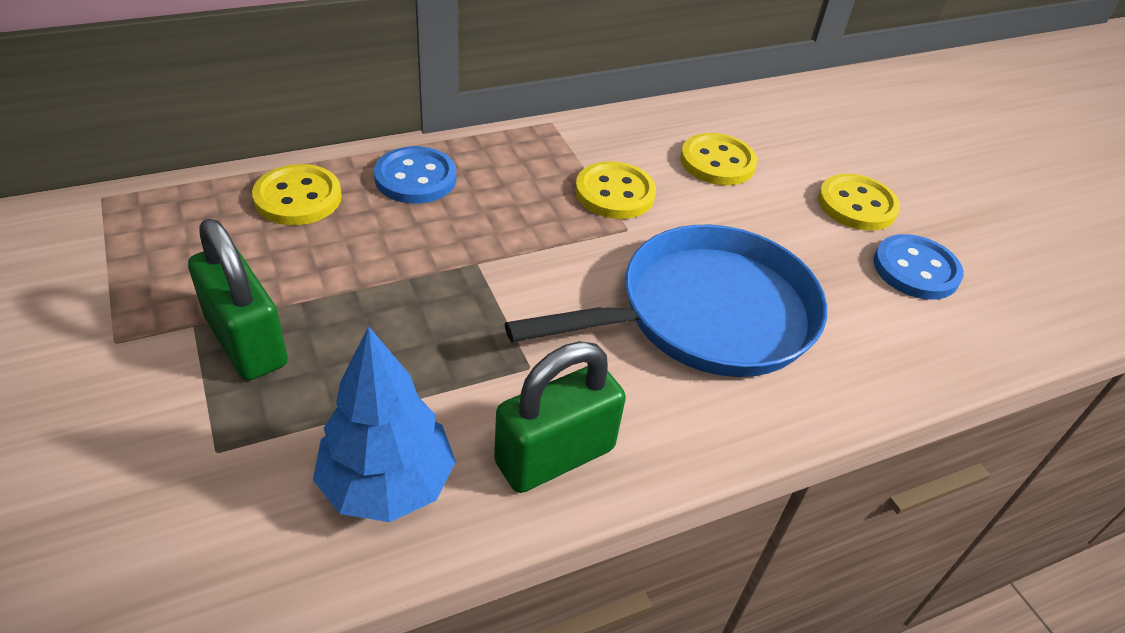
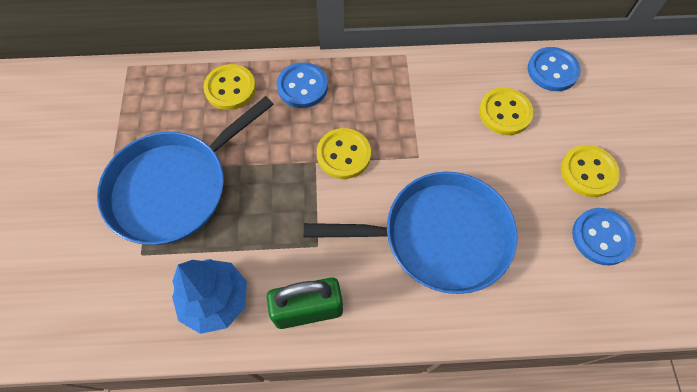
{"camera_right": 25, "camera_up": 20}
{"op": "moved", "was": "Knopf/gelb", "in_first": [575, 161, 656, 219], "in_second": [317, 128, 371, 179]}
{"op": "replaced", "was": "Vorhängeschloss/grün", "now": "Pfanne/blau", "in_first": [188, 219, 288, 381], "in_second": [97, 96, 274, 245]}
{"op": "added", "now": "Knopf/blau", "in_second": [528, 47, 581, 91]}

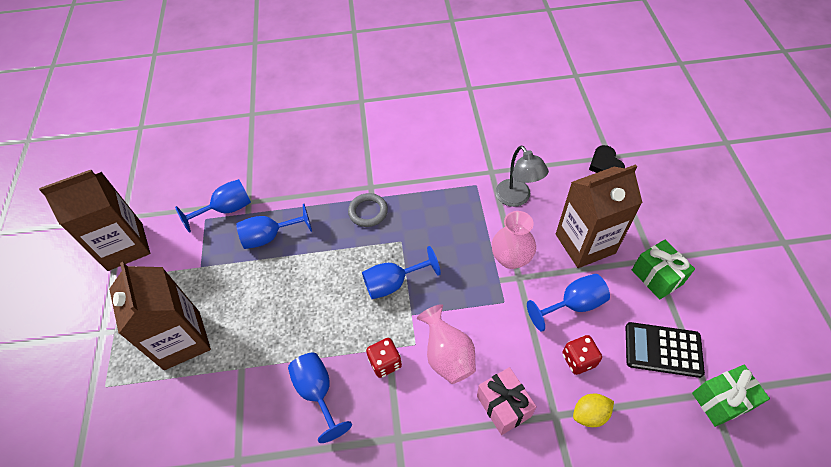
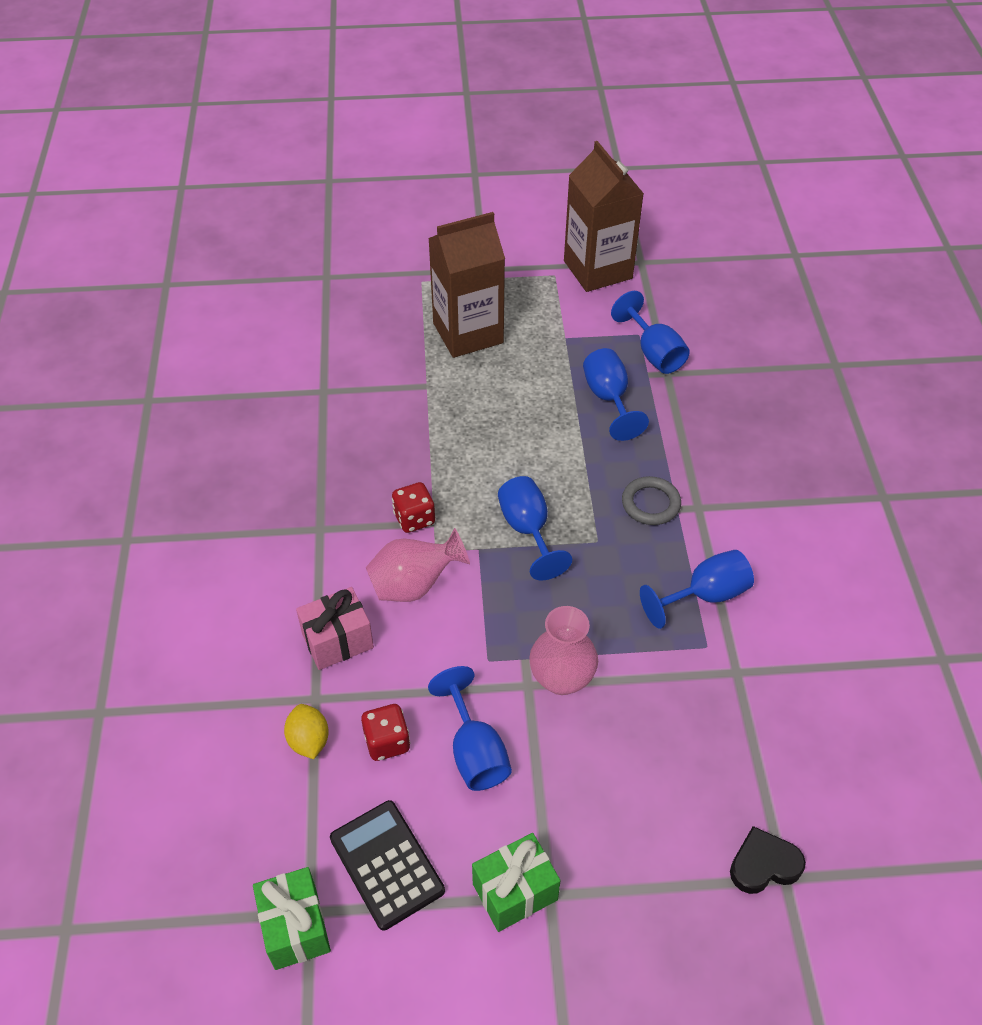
{"camera_right": 90, "camera_up": -5}
{"op": "removed", "was": "Lampe/grau", "in_first": [495, 145, 549, 207]}
{"op": "removed", "was": "Getränkekarton/braun", "in_first": [556, 164, 643, 268]}
{"op": "turned", "was": "Taschenrechner/schwarz", "in_first": [626, 322, 705, 378], "in_second": [330, 800, 445, 931], "clockwise": -45}
{"op": "moved", "was": "Kelch/blau", "in_first": [288, 353, 352, 443], "in_second": [640, 550, 754, 629]}

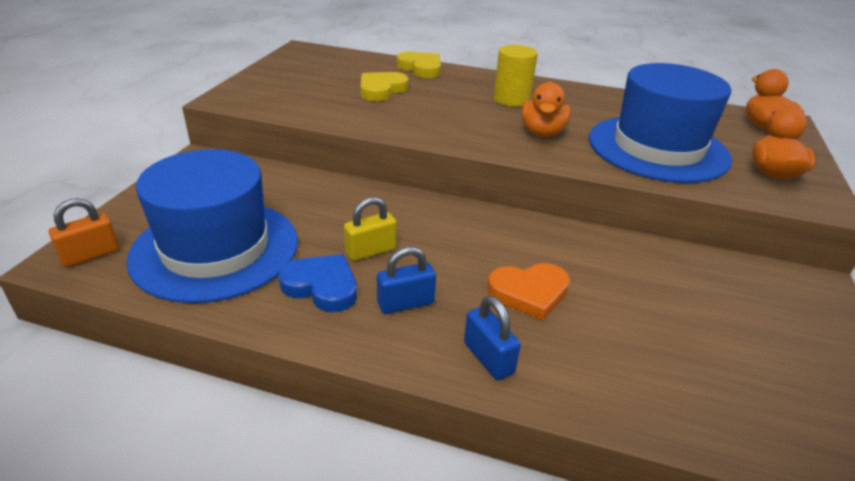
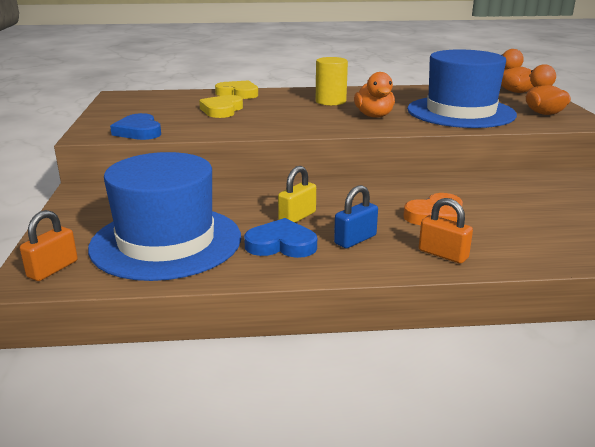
{"camera_right": -20, "camera_up": -10}
{"op": "recoloured", "was": "Vorhängeschloss/blau", "now": "Vorhängeschloss/orange", "in_first": [464, 296, 521, 380], "in_second": [419, 198, 473, 264]}
{"op": "added", "now": "Herz/blau", "in_second": [110, 113, 161, 140]}

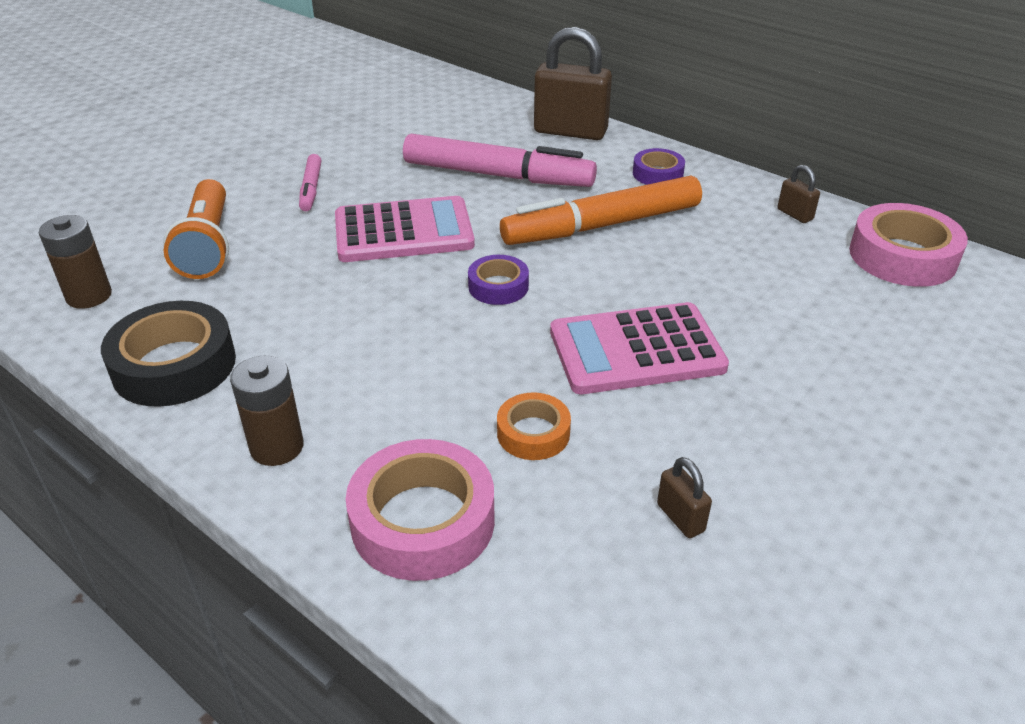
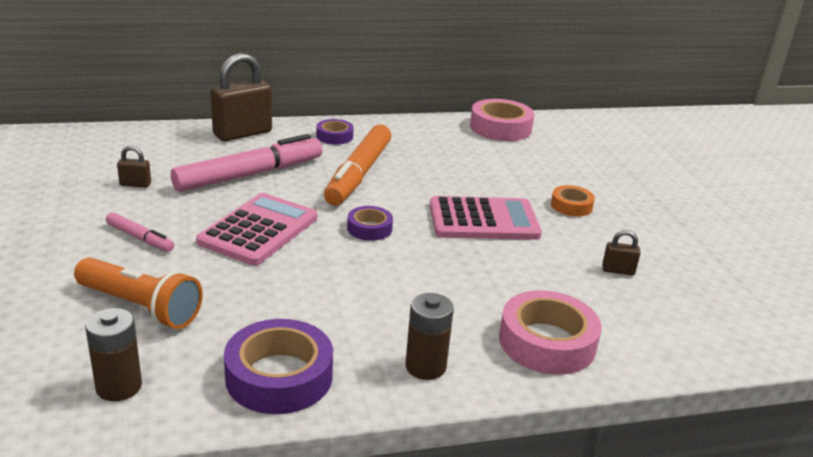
{"camera_right": -55, "camera_up": -10}
{"op": "moved", "was": "Vorhängeschloss/braun", "in_first": [778, 165, 820, 223], "in_second": [117, 146, 151, 188]}
{"op": "recoloured", "was": "Klebeband/schwarz", "now": "Klebeband/lila", "in_first": [101, 301, 236, 407], "in_second": [224, 319, 333, 414]}
{"op": "turned", "was": "Taschenrechner/rosa", "in_first": [550, 302, 729, 394], "in_second": [430, 196, 542, 240], "clockwise": -120}
{"op": "moved", "was": "Klebeband/orange", "in_first": [497, 393, 571, 460], "in_second": [551, 185, 595, 217]}

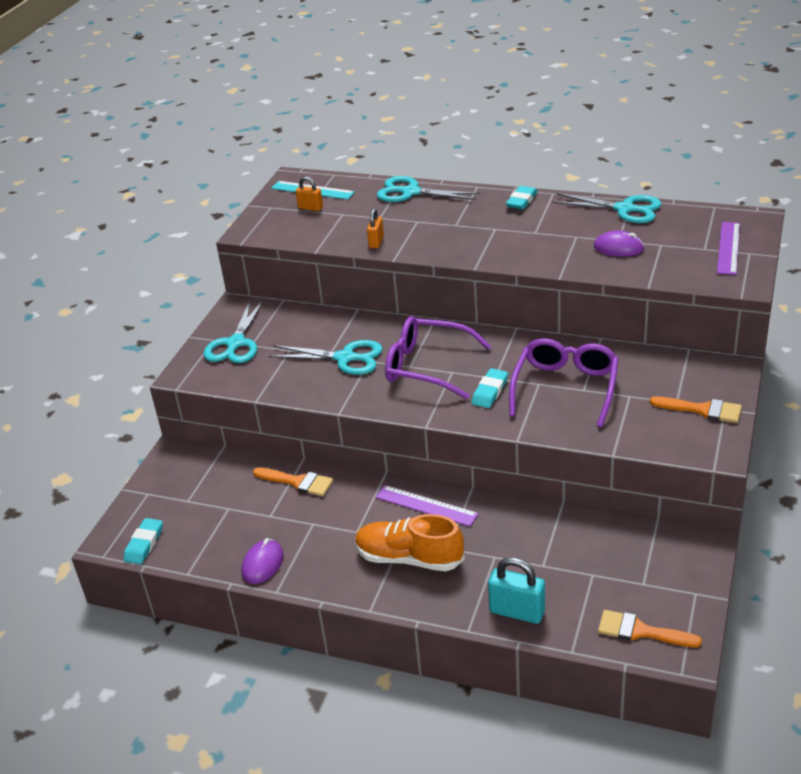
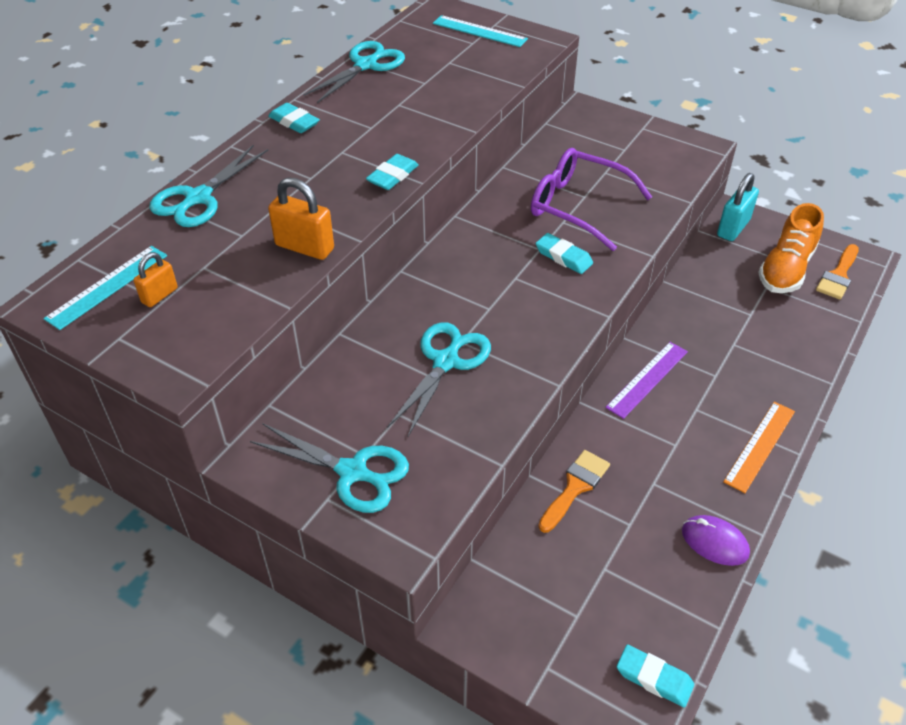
{"camera_right": -80, "camera_up": 10}
{"op": "resized", "was": "Vorhängeschloss/orange", "in_first": [367, 208, 384, 248], "in_second": [268, 177, 334, 260], "ratio": 1.63}
{"op": "recoloured", "was": "Lineal/lila", "now": "Lineal/türkis", "in_first": [717, 222, 740, 275], "in_second": [433, 15, 528, 47]}
{"op": "removed", "was": "Computermaus/lila", "in_first": [594, 230, 645, 257]}
{"op": "removed", "was": "Brille/lila", "in_first": [385, 316, 491, 399]}
{"op": "removed", "was": "Pinsel/orange", "in_first": [650, 396, 742, 423]}
{"op": "moved", "was": "Schuh/orange", "in_first": [355, 514, 465, 571], "in_second": [758, 203, 824, 293]}
{"op": "moved", "was": "Vorhängeschloss/türkis", "in_first": [488, 557, 545, 624], "in_second": [717, 173, 759, 241]}
{"op": "added", "now": "Radiergummi/türkis", "in_second": [366, 154, 419, 190]}
{"op": "added", "now": "Lineal/orange", "in_second": [723, 402, 795, 493]}

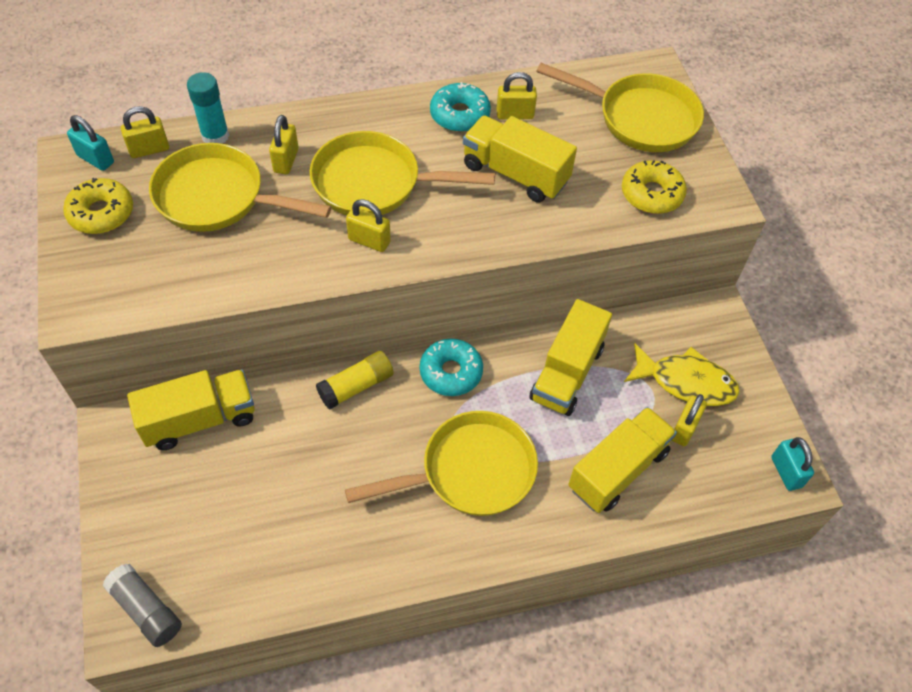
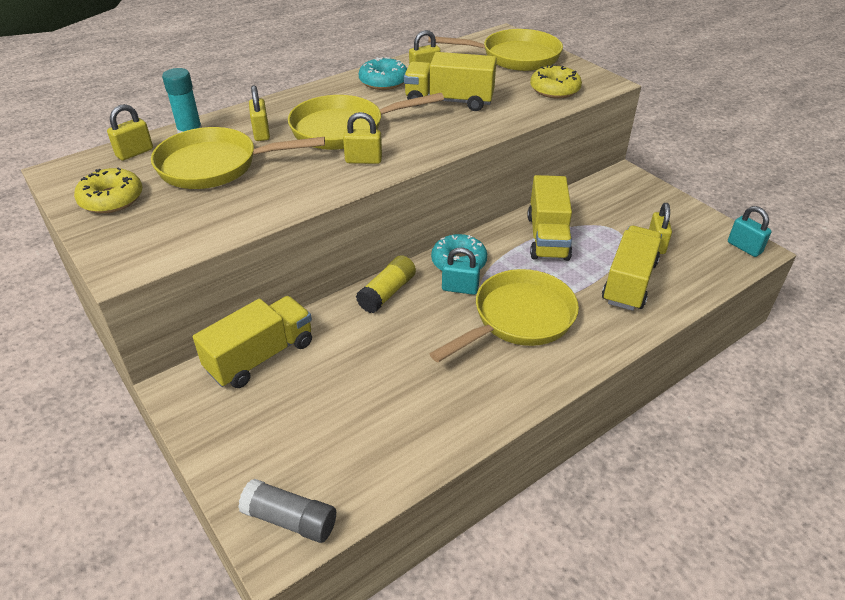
{"camera_right": -20, "camera_up": -15}
{"op": "moved", "was": "Vorhängeschloss/türkis", "in_first": [67, 115, 114, 171], "in_second": [442, 248, 480, 295]}
{"op": "removed", "was": "Fisch/gelb", "in_first": [624, 343, 739, 406]}

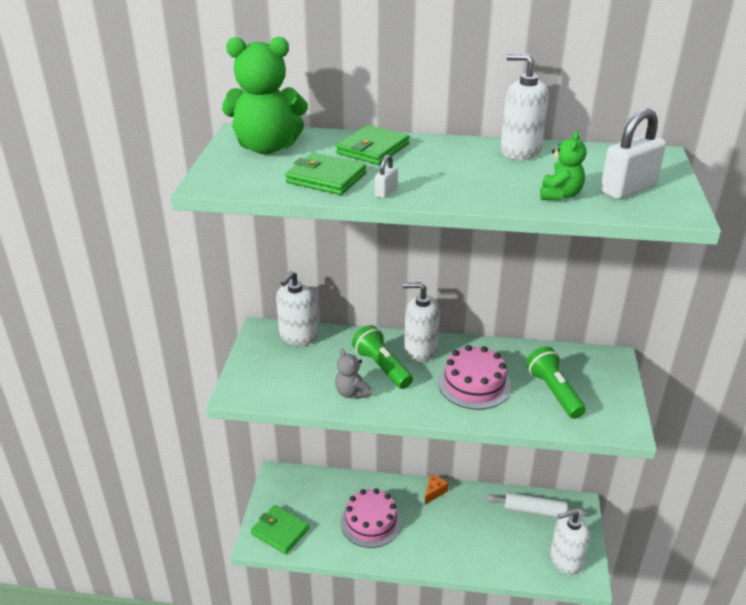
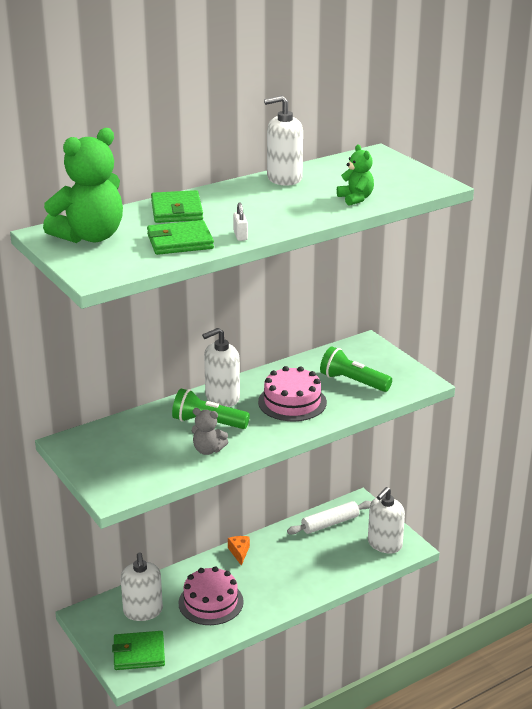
{"camera_right": -40, "camera_up": -5}
{"op": "removed", "was": "Vorhängeschloss/weiß", "in_first": [600, 109, 666, 200]}
{"op": "moved", "was": "Seifenspender/weiß", "in_first": [276, 271, 317, 346], "in_second": [121, 552, 163, 621]}

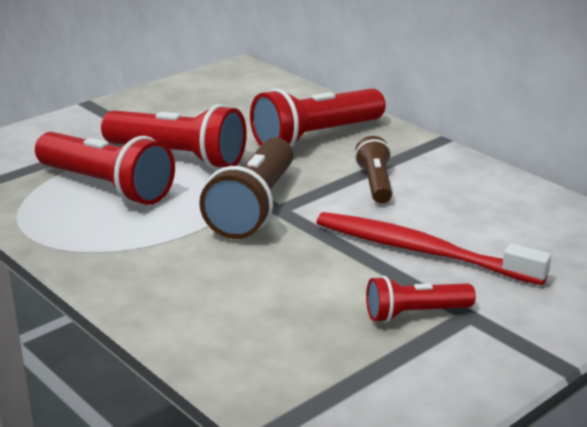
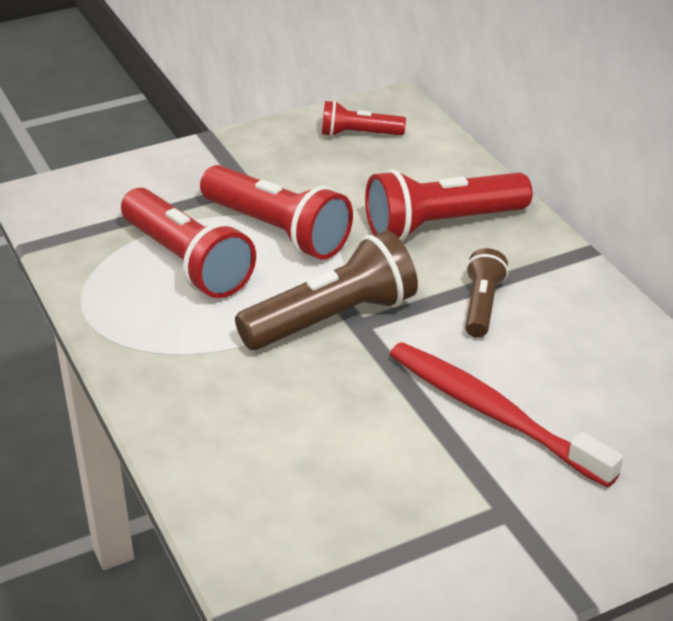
{"camera_right": 15, "camera_up": 10}
{"op": "turned", "was": "Taschenlampe/braun", "in_first": [199, 138, 294, 239], "in_second": [235, 231, 418, 350], "clockwise": -150}
{"op": "moved", "was": "Taschenlampe/rot", "in_first": [366, 276, 476, 323], "in_second": [322, 100, 406, 137]}

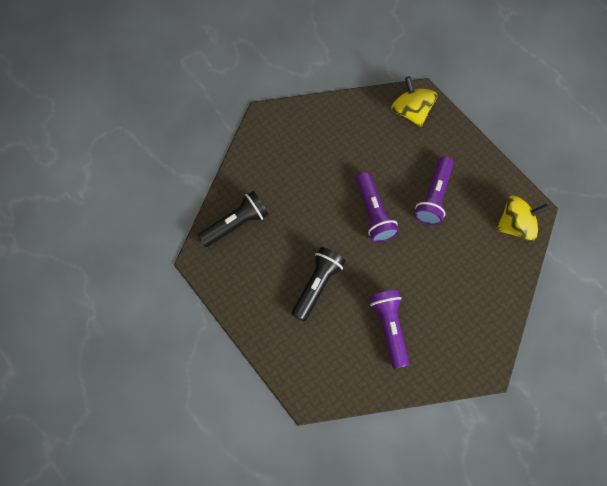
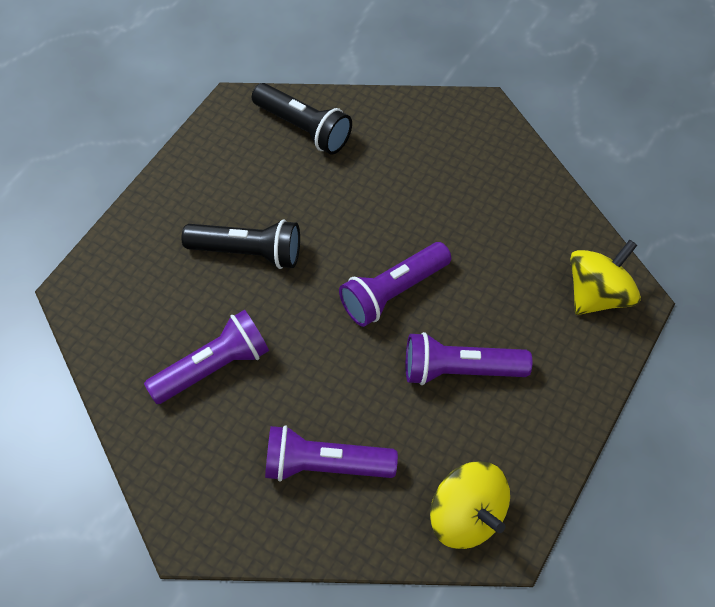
{"camera_right": 70, "camera_up": -10}
{"op": "added", "now": "Taschenlampe/lila", "in_second": [265, 425, 398, 482]}

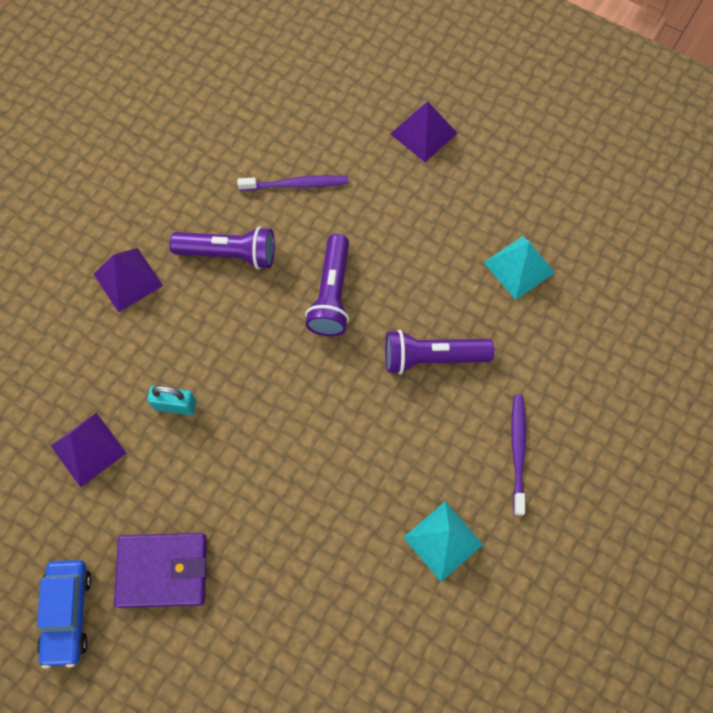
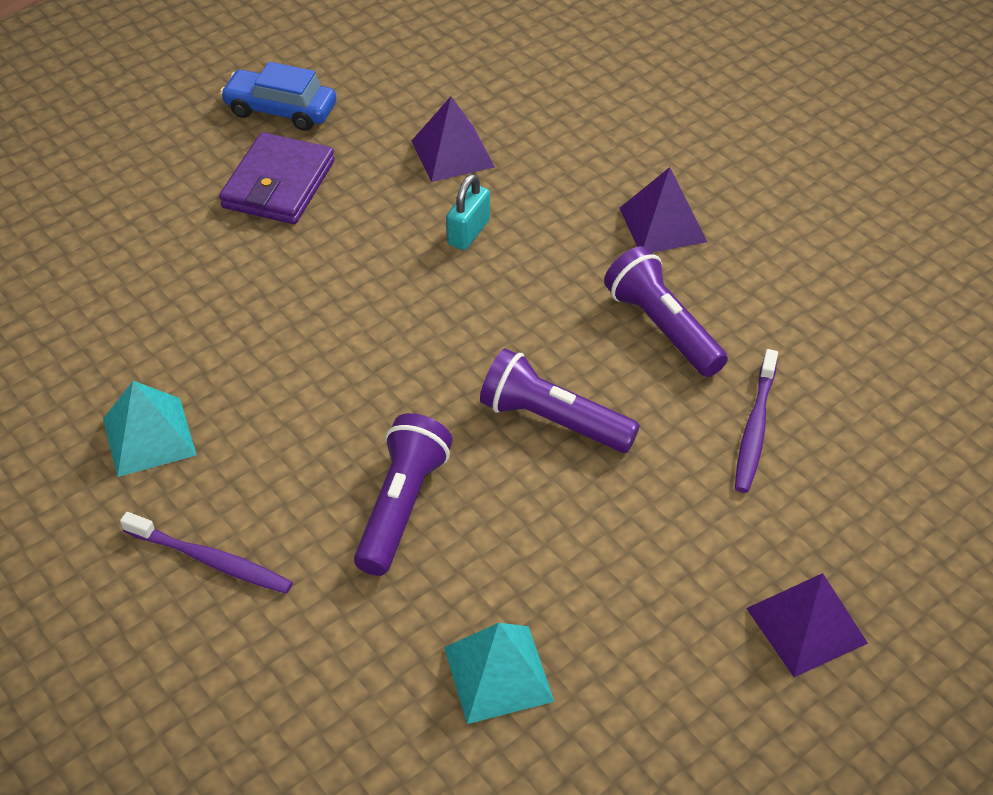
{"camera_right": 110, "camera_up": -20}
{"op": "turned", "was": "Taschenlampe/lila", "in_first": [169, 226, 275, 269], "in_second": [604, 246, 728, 377], "clockwise": 120}

